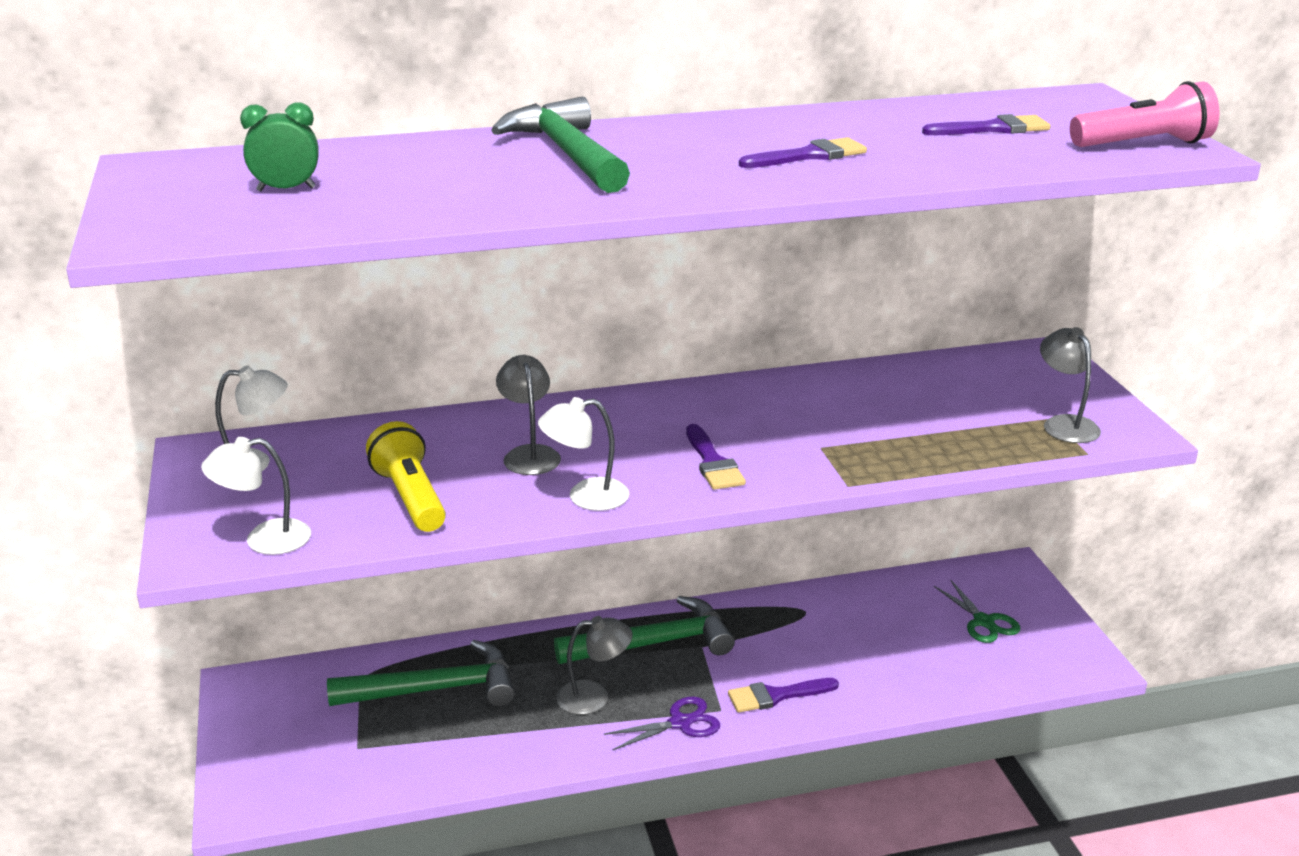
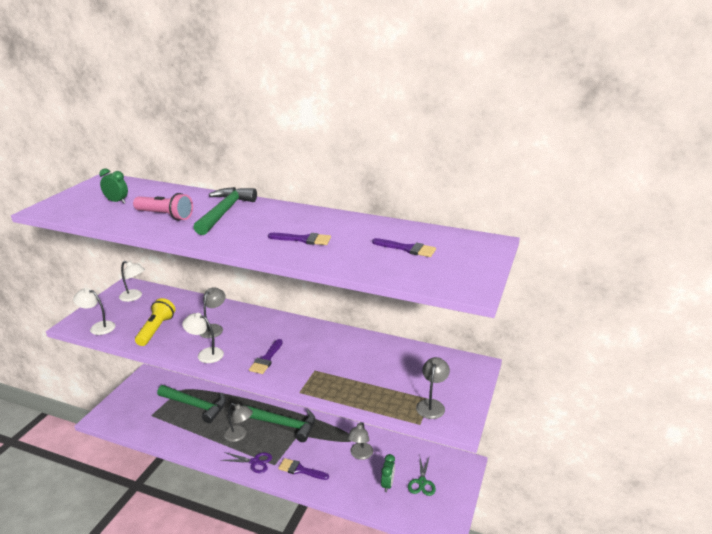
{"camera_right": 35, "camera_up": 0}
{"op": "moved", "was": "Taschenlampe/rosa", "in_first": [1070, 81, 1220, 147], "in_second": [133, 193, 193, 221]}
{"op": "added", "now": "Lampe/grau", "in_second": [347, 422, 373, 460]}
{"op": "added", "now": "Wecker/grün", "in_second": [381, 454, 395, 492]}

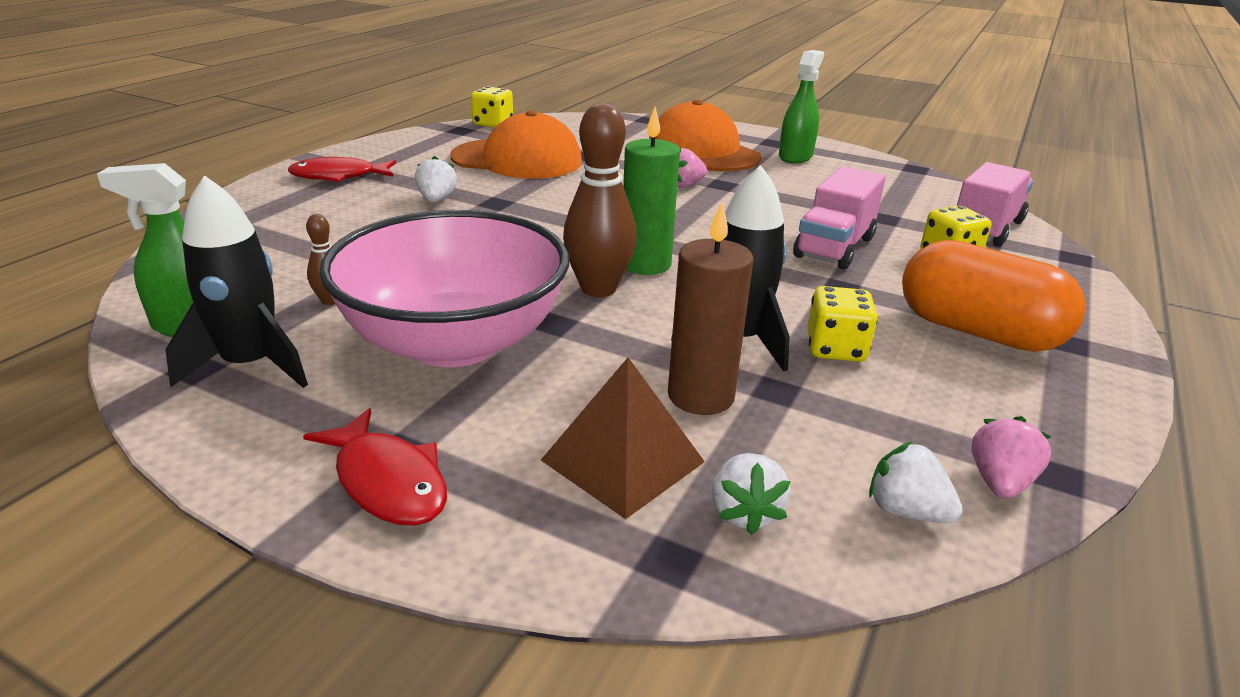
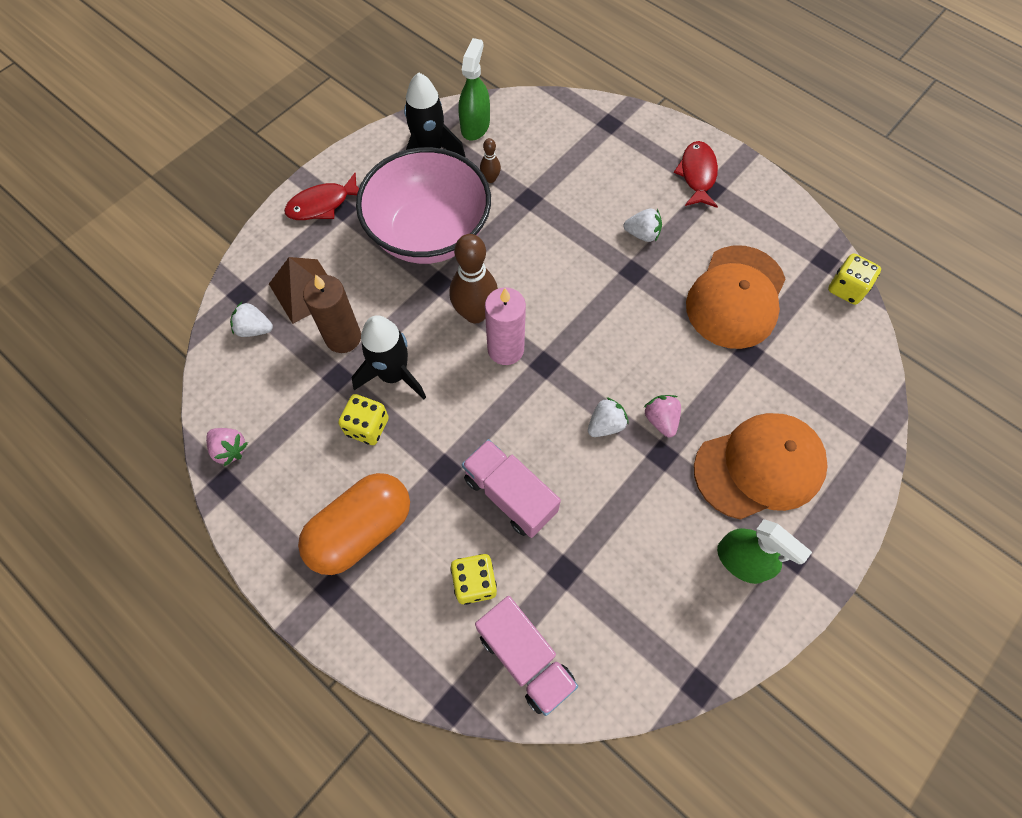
{"camera_right": 105, "camera_up": 35}
{"op": "recoloured", "was": "Kerze/grün", "now": "Kerze/rosa", "in_first": [623, 107, 680, 275], "in_second": [485, 287, 526, 365]}
{"op": "moved", "was": "Erdbeere/weiß", "in_first": [869, 441, 963, 523], "in_second": [588, 397, 628, 437]}

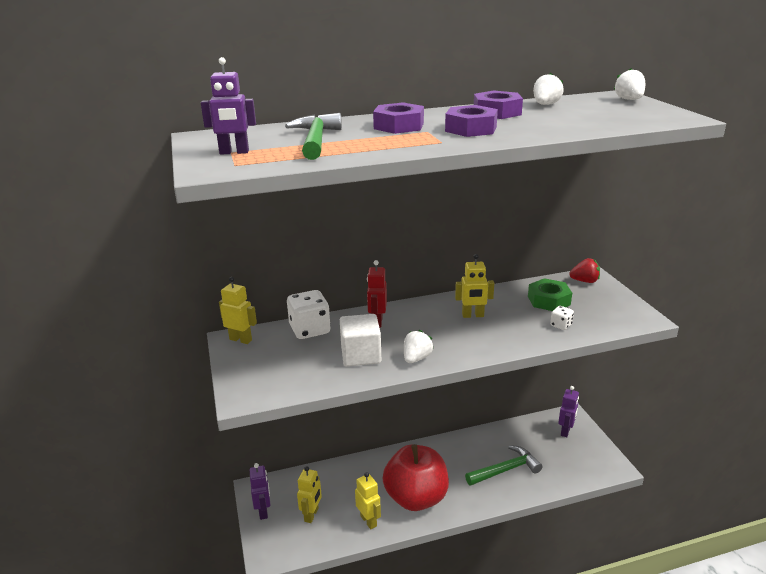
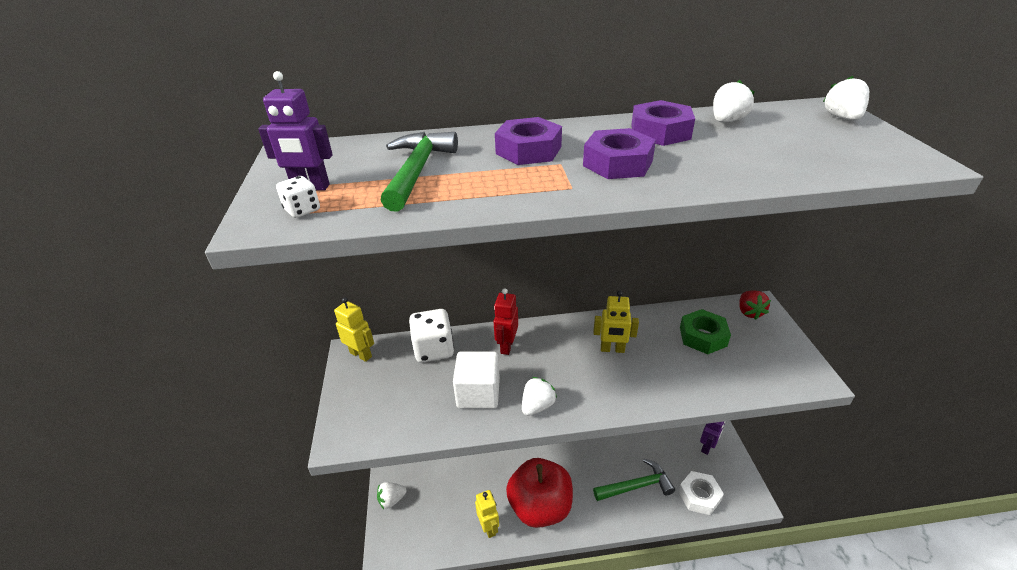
{"camera_right": 10, "camera_up": 10}
{"op": "turned", "was": "Erdbeere/rot", "in_first": [569, 258, 600, 283], "in_second": [739, 290, 771, 320], "clockwise": 75}
{"op": "moved", "was": "Spielwürfel/weiß", "in_first": [550, 306, 574, 330], "in_second": [276, 176, 320, 218]}
{"op": "replaced", "was": "Roboter/lila", "now": "Erdbeere/weiß", "in_first": [250, 463, 270, 520], "in_second": [377, 482, 407, 509]}
{"op": "removed", "was": "Roboter/gelb", "in_first": [297, 466, 322, 523]}
{"op": "added", "now": "Sechskantmutter/weiß", "in_second": [678, 471, 724, 515]}

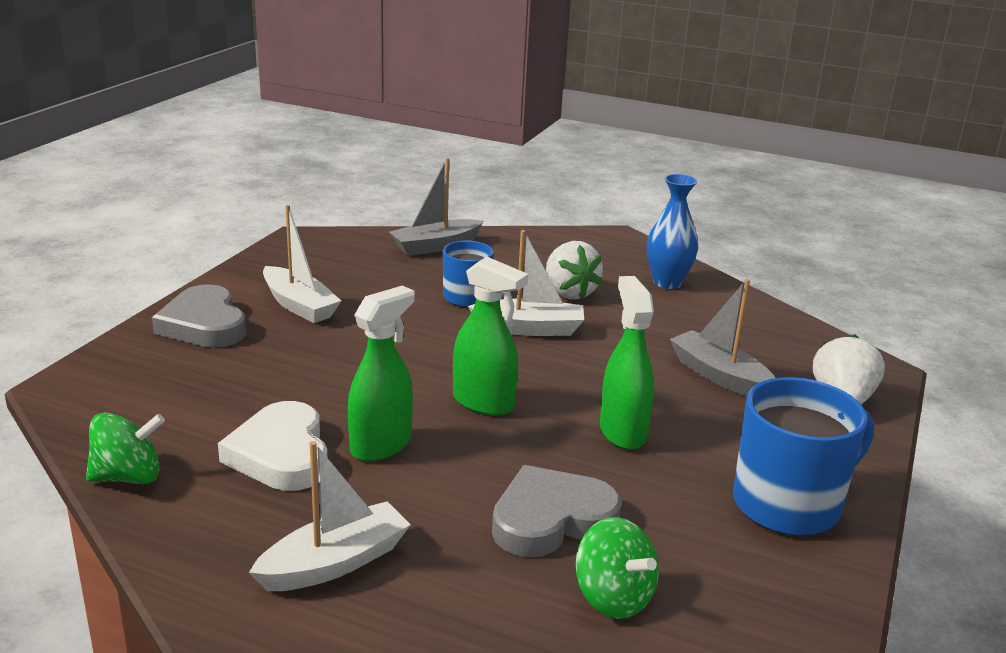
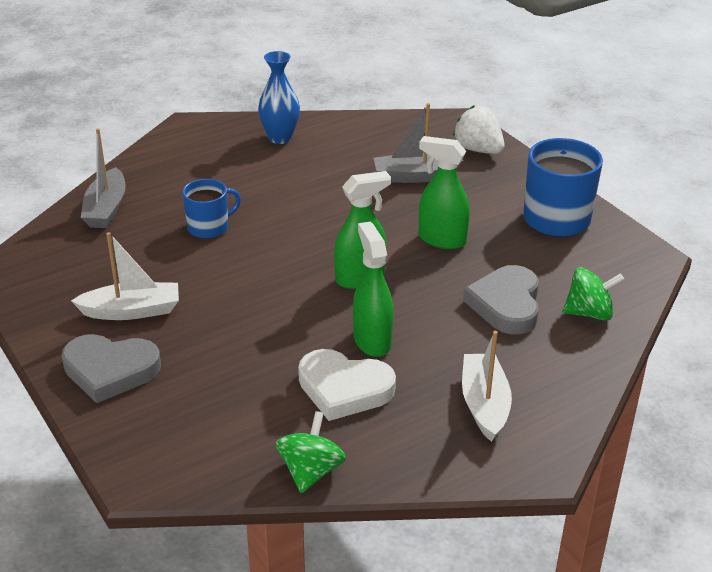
{"camera_right": -55, "camera_up": 10}
{"op": "removed", "was": "Boot/weiß", "in_first": [468, 230, 584, 336]}
{"op": "removed", "was": "Erdbeere/weiß", "in_first": [546, 241, 603, 299]}

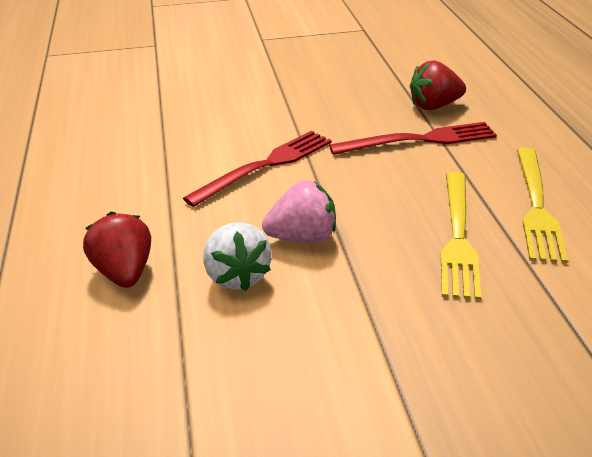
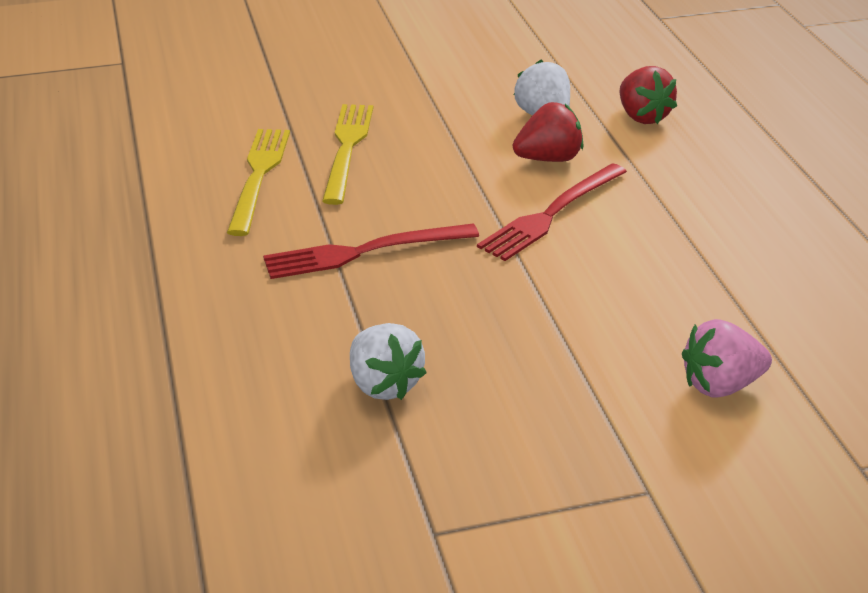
{"camera_right": 175, "camera_up": 0}
{"op": "moved", "was": "Erdbeere/rot", "in_first": [410, 60, 466, 110], "in_second": [513, 102, 583, 162]}
{"op": "moved", "was": "Erdbeere/rosa", "in_first": [262, 180, 336, 243], "in_second": [682, 319, 772, 398]}
{"op": "added", "now": "Erdbeere/weiß", "in_second": [350, 323, 426, 400]}

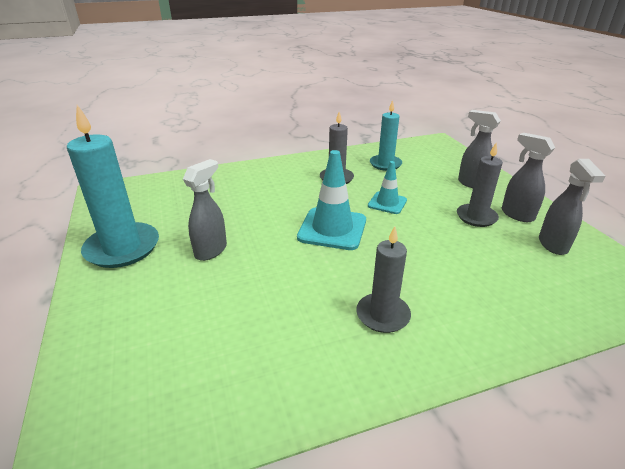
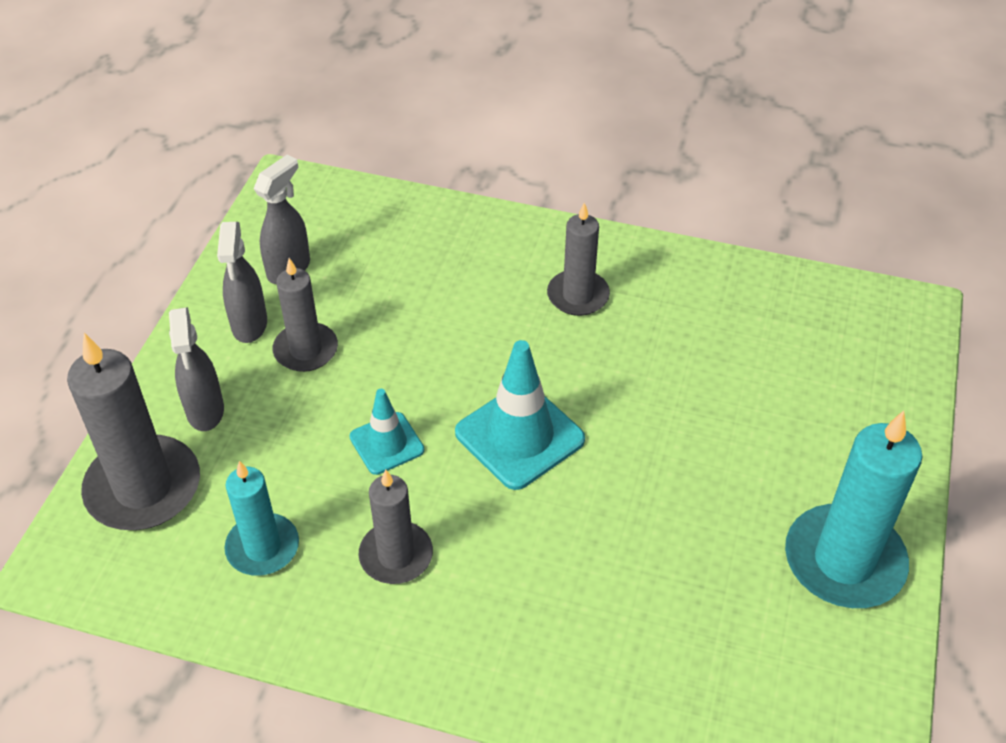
{"camera_right": -145, "camera_up": 15}
{"op": "removed", "was": "Sprühflasche/grau", "in_first": [183, 159, 227, 261]}
{"op": "added", "now": "Kerze/grau", "in_second": [67, 333, 200, 530]}

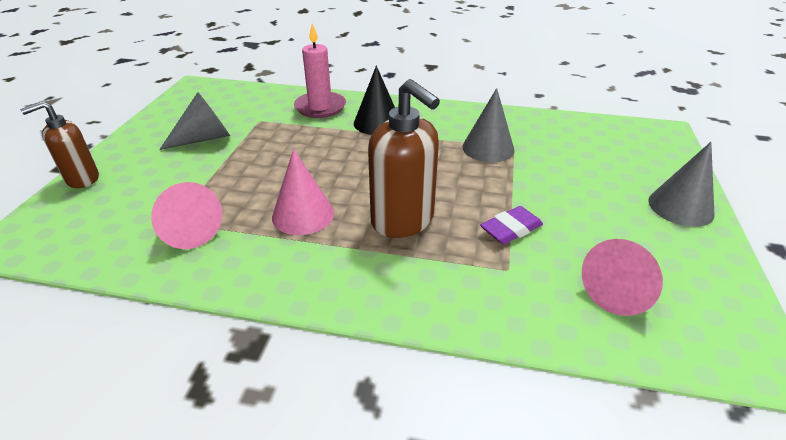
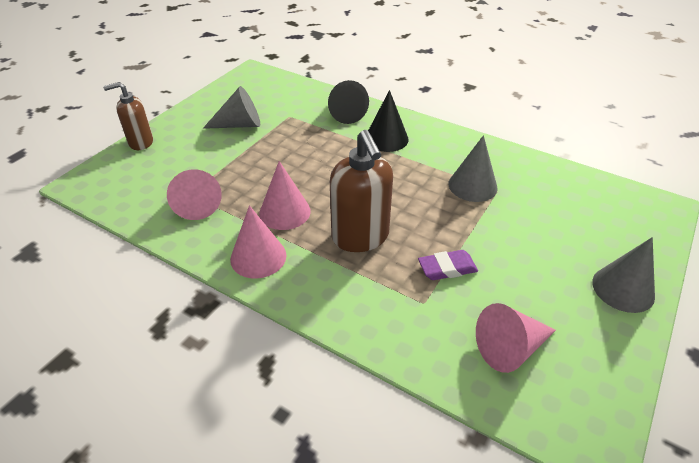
{"camera_right": 20, "camera_up": 5}
{"op": "replaced", "was": "Kerze/rosa", "now": "Kegel/schwarz", "in_first": [294, 24, 346, 118], "in_second": [328, 80, 369, 124]}
{"op": "added", "now": "Kegel/rosa", "in_second": [230, 205, 287, 279]}

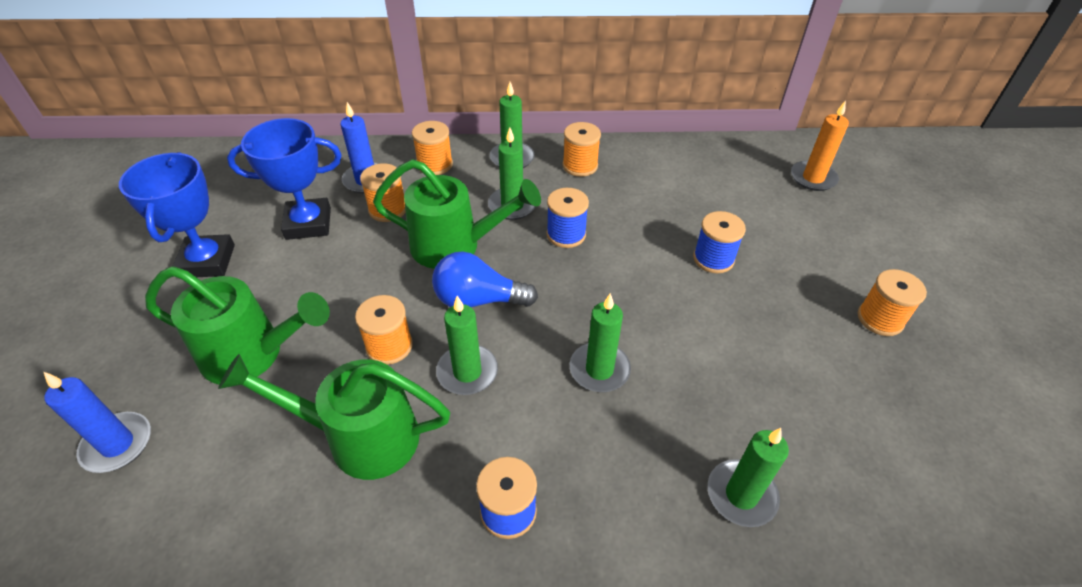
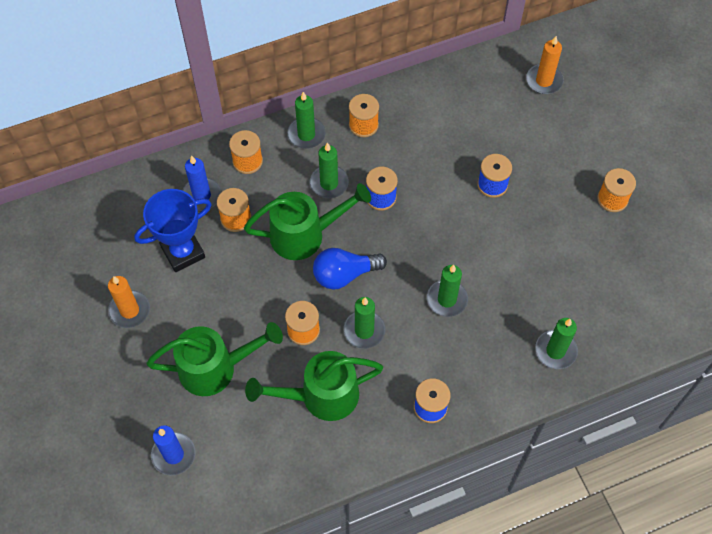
{"camera_right": -20, "camera_up": 15}
{"op": "replaced", "was": "Pokal/blau", "now": "Kerze/orange", "in_first": [119, 152, 235, 277], "in_second": [108, 276, 150, 328]}

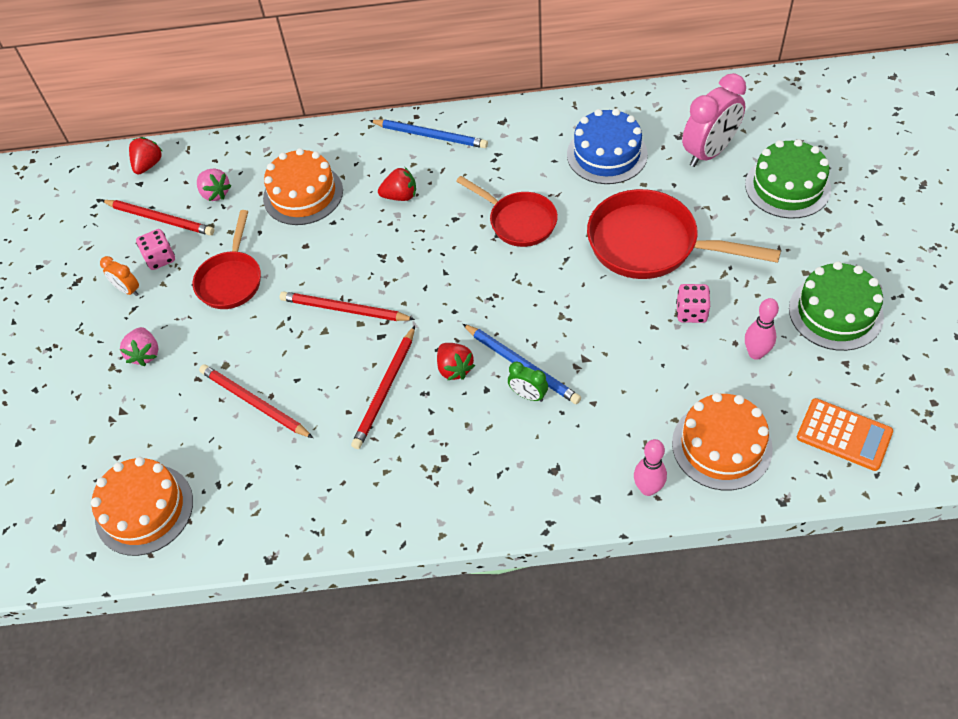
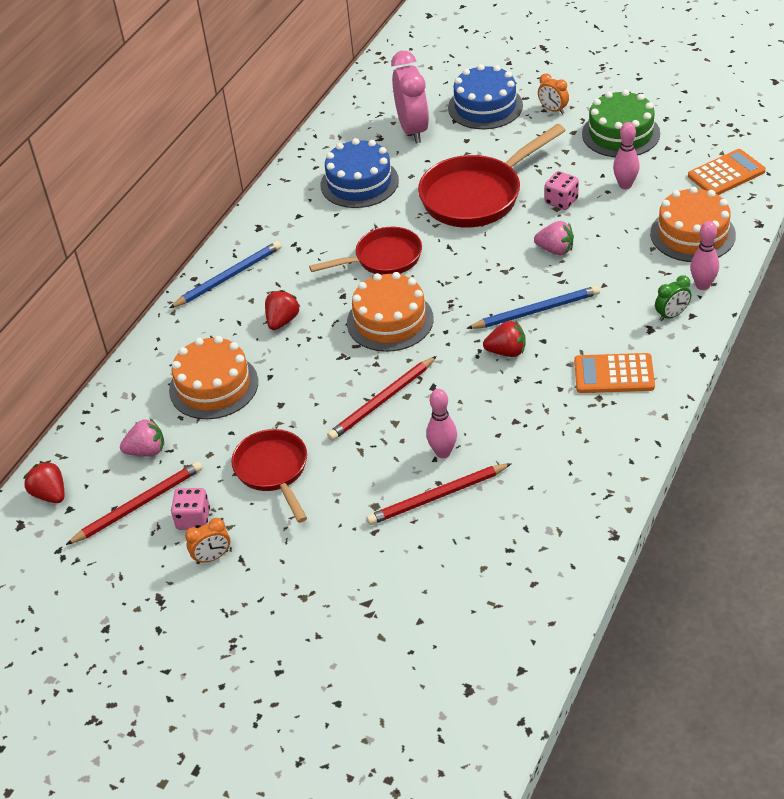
{"camera_right": -60, "camera_up": -10}
{"op": "recoloured", "was": "Kuchen/grün", "now": "Kuchen/blau", "in_first": [745, 139, 831, 219], "in_second": [448, 64, 523, 129]}
{"op": "turned", "was": "Pfanne/rot", "in_first": [193, 210, 261, 309], "in_second": [231, 429, 307, 523], "clockwise": -150}
{"op": "removed", "was": "Bleistift/rot", "in_first": [351, 326, 415, 449]}
{"op": "moved", "was": "Erdbeere/rosa", "in_first": [120, 327, 158, 366], "in_second": [534, 221, 574, 255]}
{"op": "moved", "was": "Wecker/grün", "in_first": [508, 362, 548, 402], "in_second": [655, 275, 691, 321]}
{"op": "moved", "was": "Kuchen/orange", "in_first": [91, 457, 193, 556], "in_second": [347, 272, 434, 352]}
{"op": "added", "now": "Wecker/orange", "in_second": [538, 73, 569, 114]}
{"op": "added", "now": "Taschenrechner/orange", "in_second": [574, 353, 655, 393]}
{"op": "added", "now": "Bowlingkegel/rosa", "in_second": [426, 389, 457, 458]}

